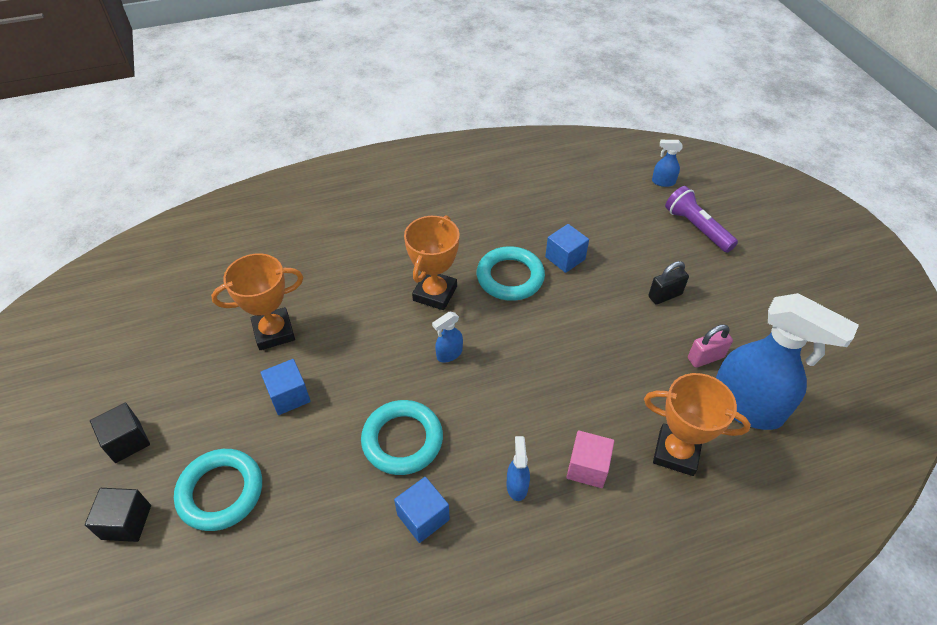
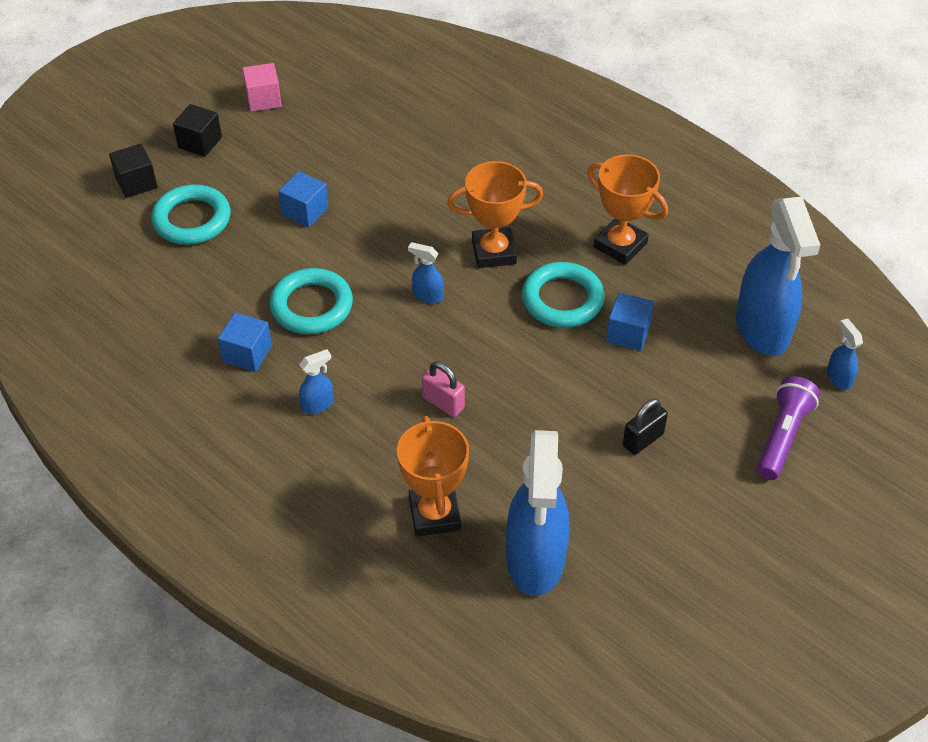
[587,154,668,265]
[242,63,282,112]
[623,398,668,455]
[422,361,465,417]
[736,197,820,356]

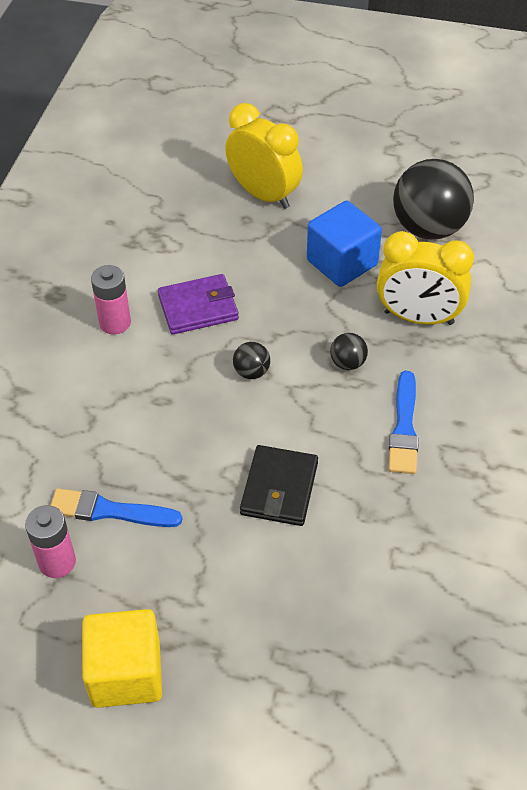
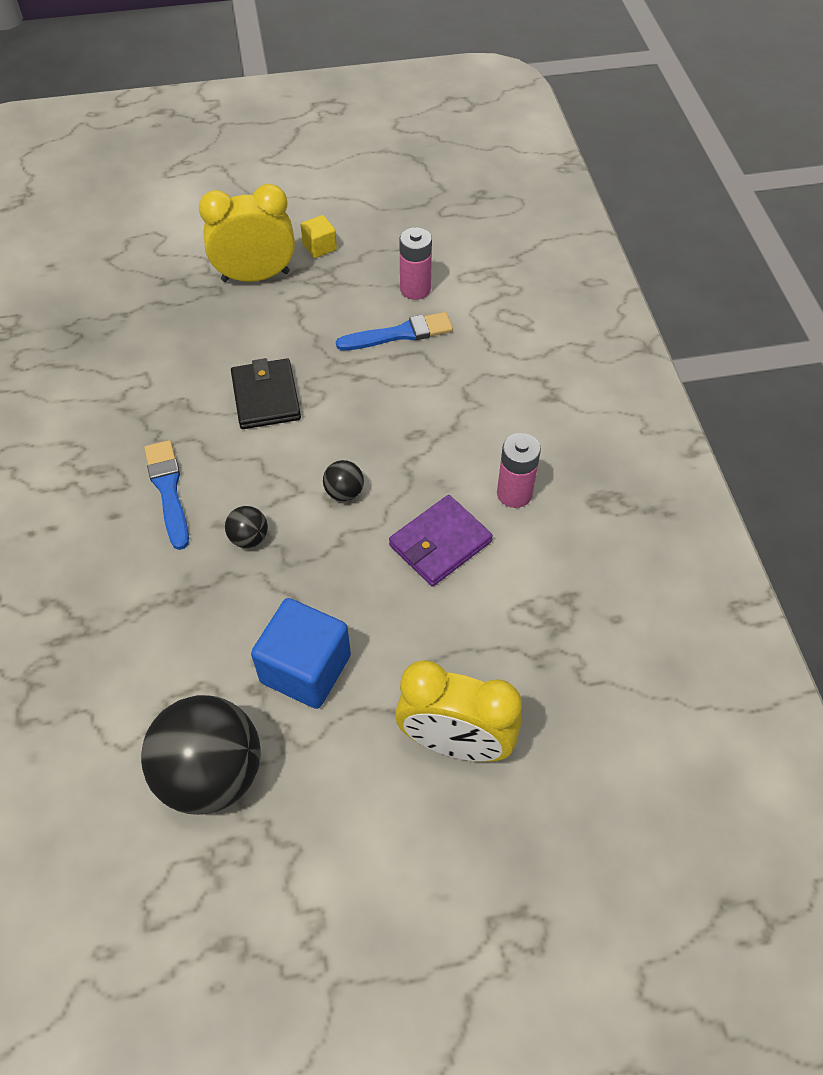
[300,215,337,258]
[199,184,295,282]

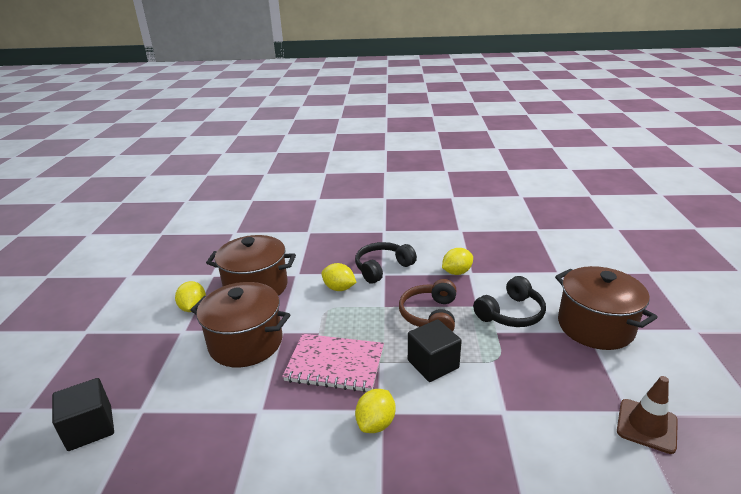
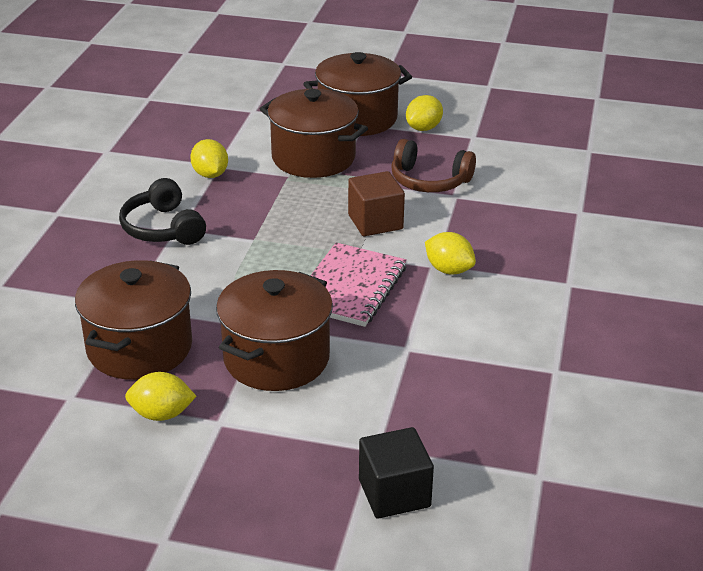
[406,95,443,131]
[391,139,476,192]
[348,171,405,236]
[260,89,368,178]
[617,376,678,454] (first image)

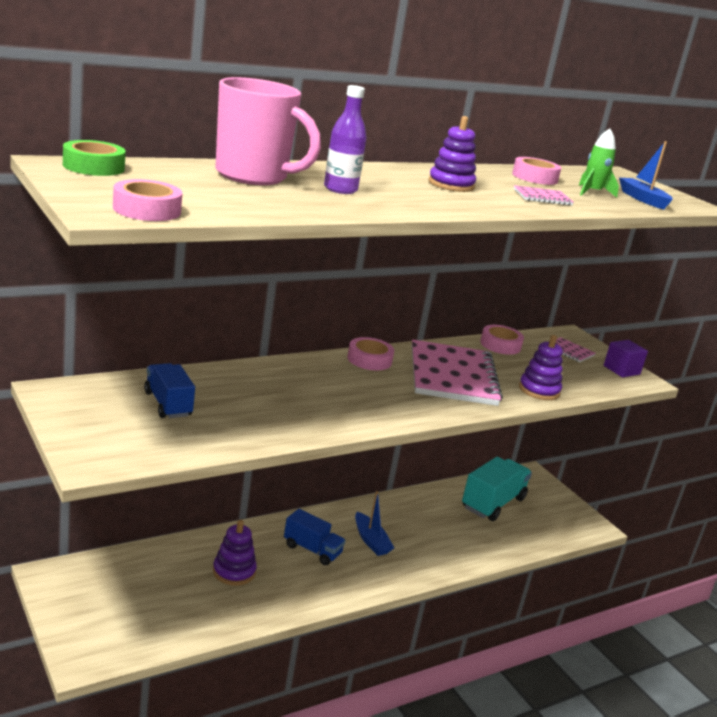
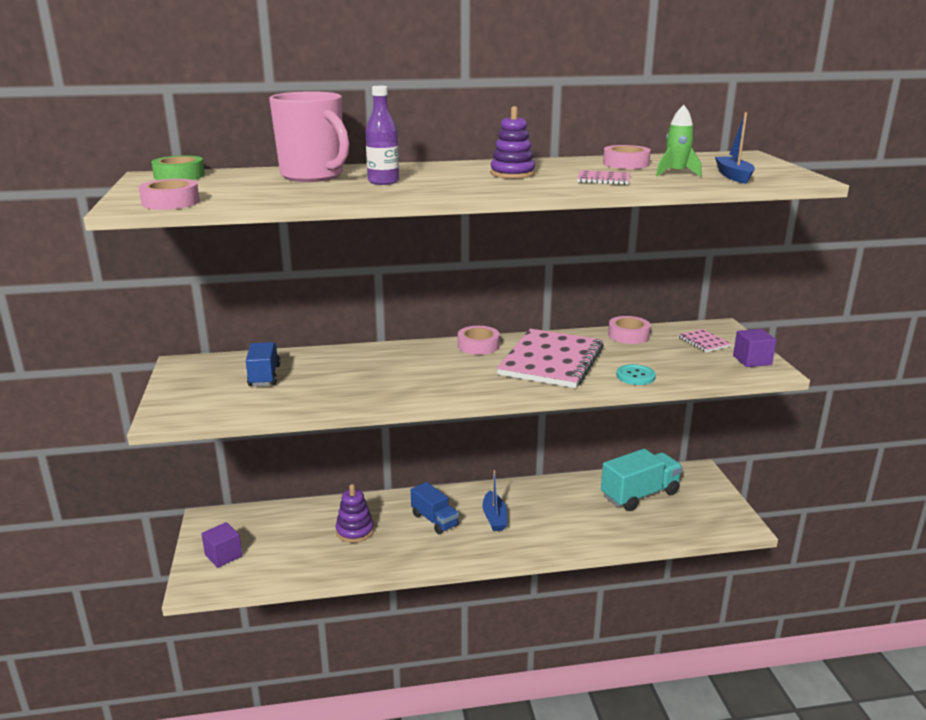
[616,364,656,385]
[201,522,242,568]

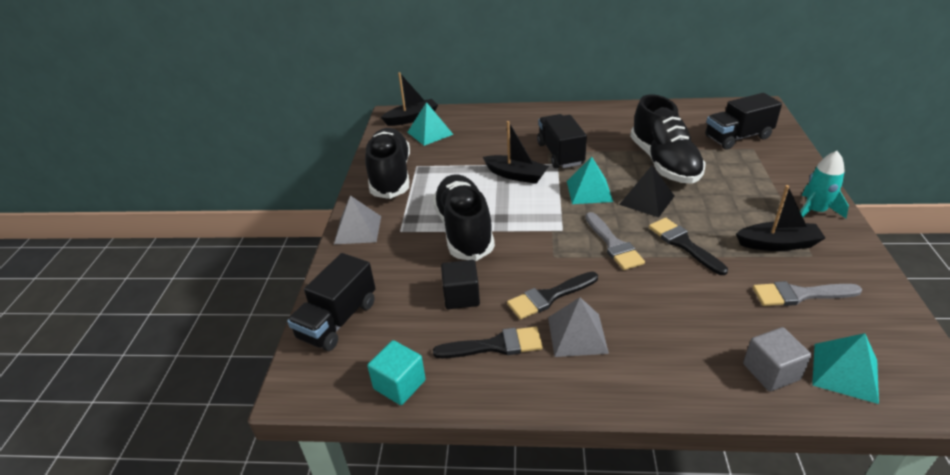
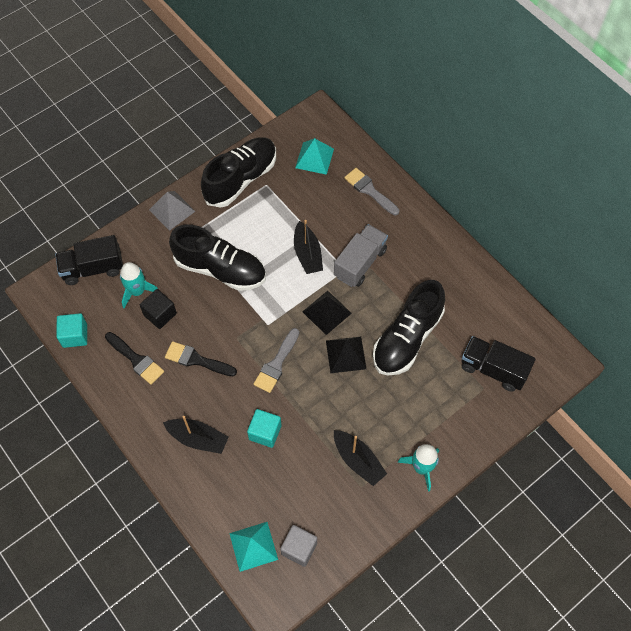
[163,416,229,454]
[169,225,266,291]
[334,224,388,287]
[548,297,609,357] (first image)
[302,291,352,335]
[649,218,728,275] (first image)
[280,525,317,567]
[344,168,399,215]
[120,262,158,308]
[247,409,281,448]

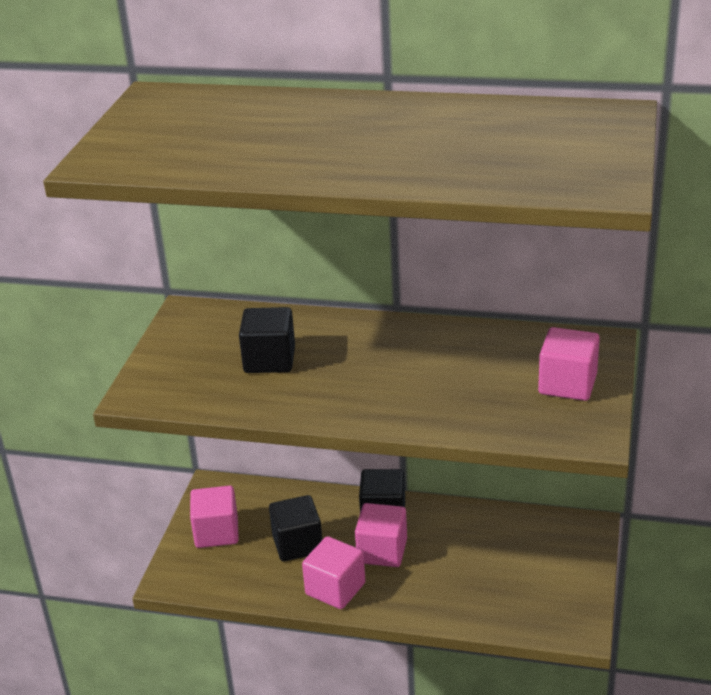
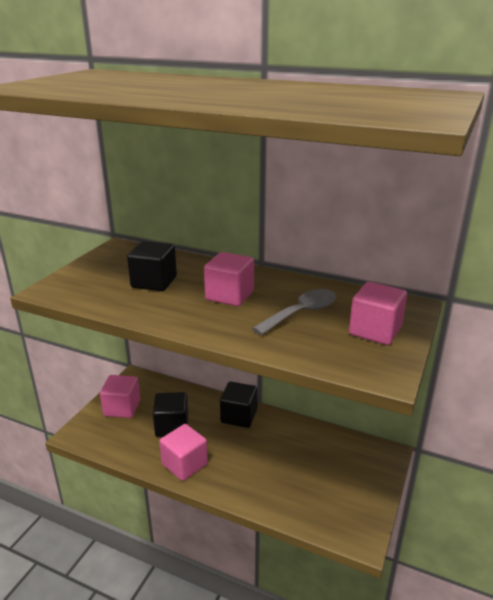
[204,252,254,306]
[252,289,337,335]

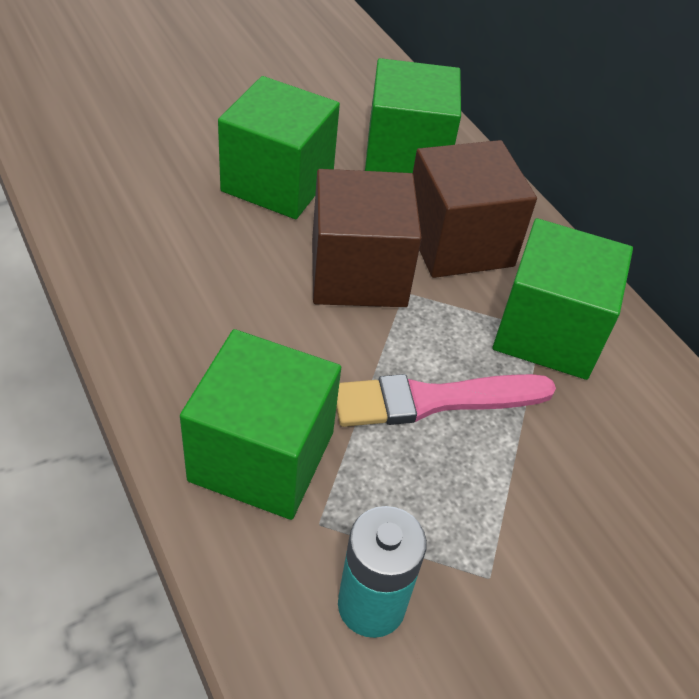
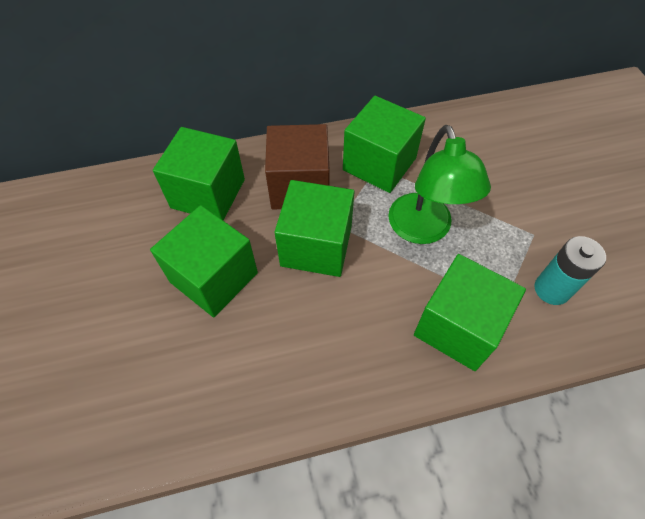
[274,180,354,277]
[388,125,491,244]

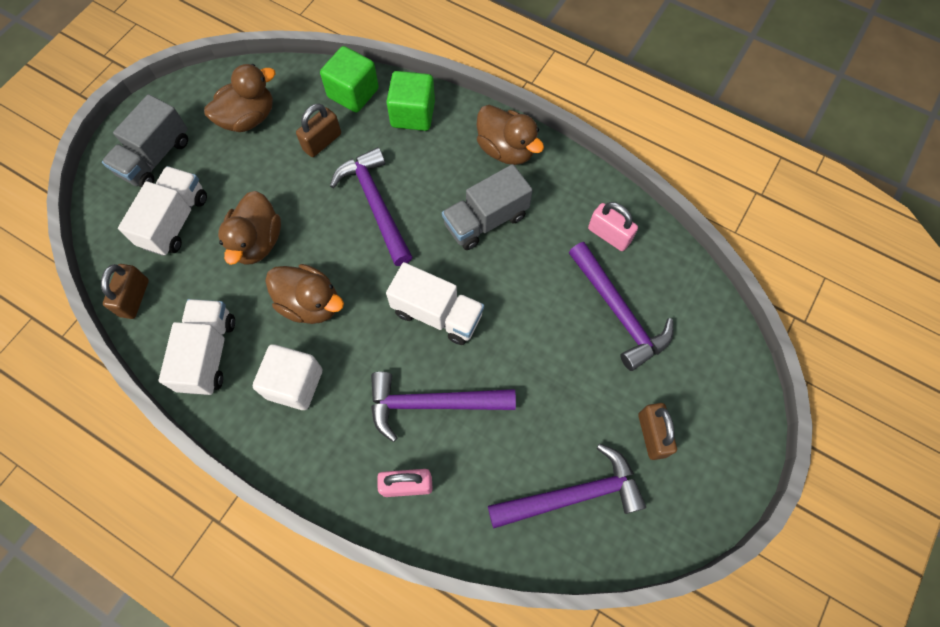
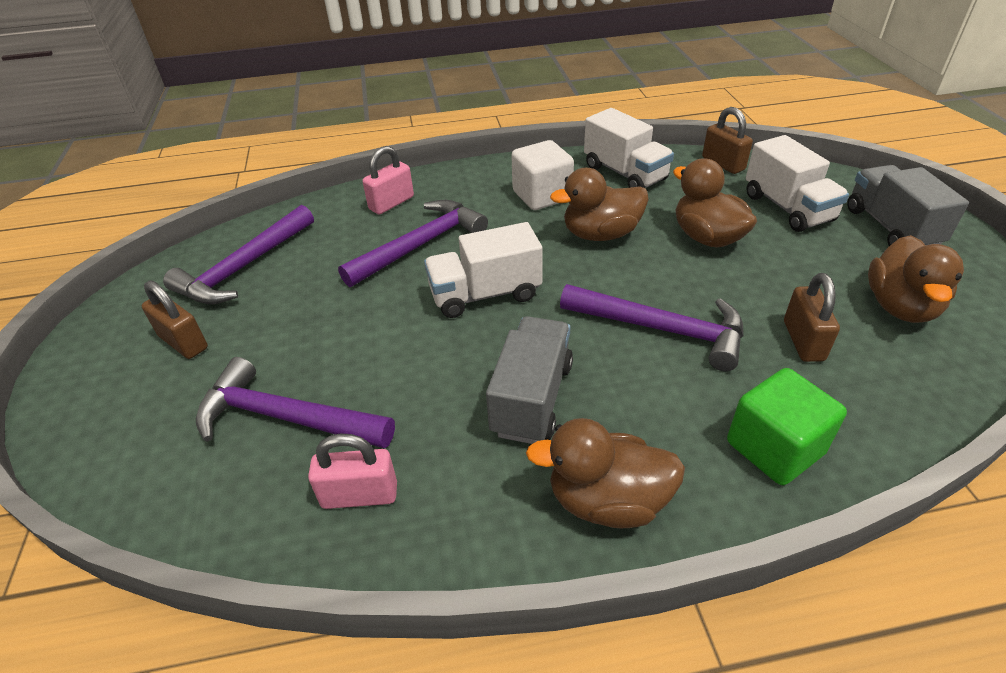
[320,46,379,113] (first image)

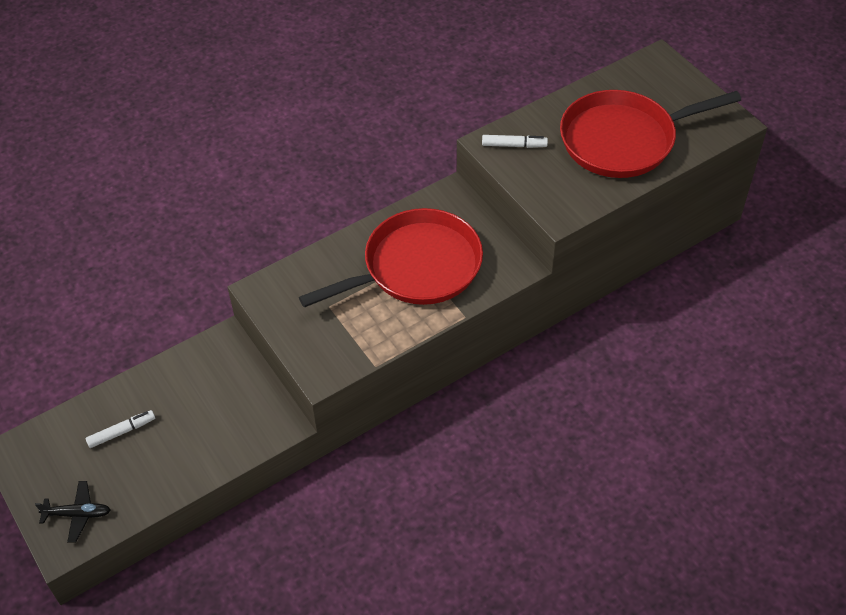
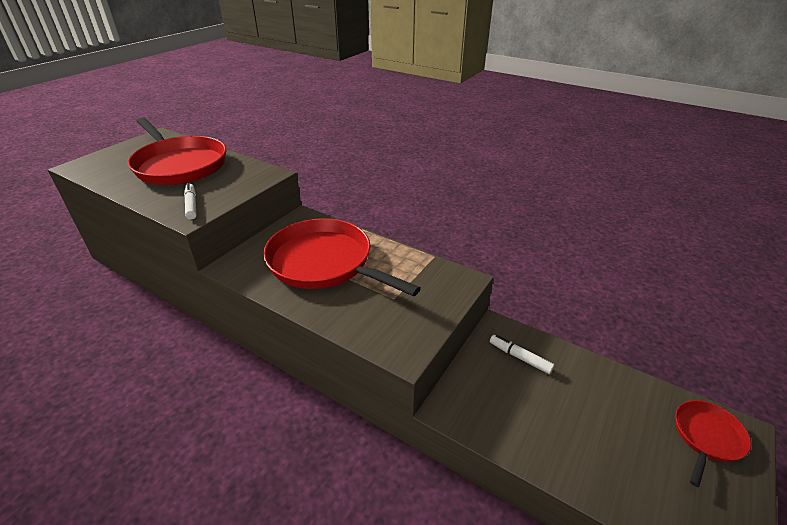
[675,400,751,487]
[490,335,554,374]

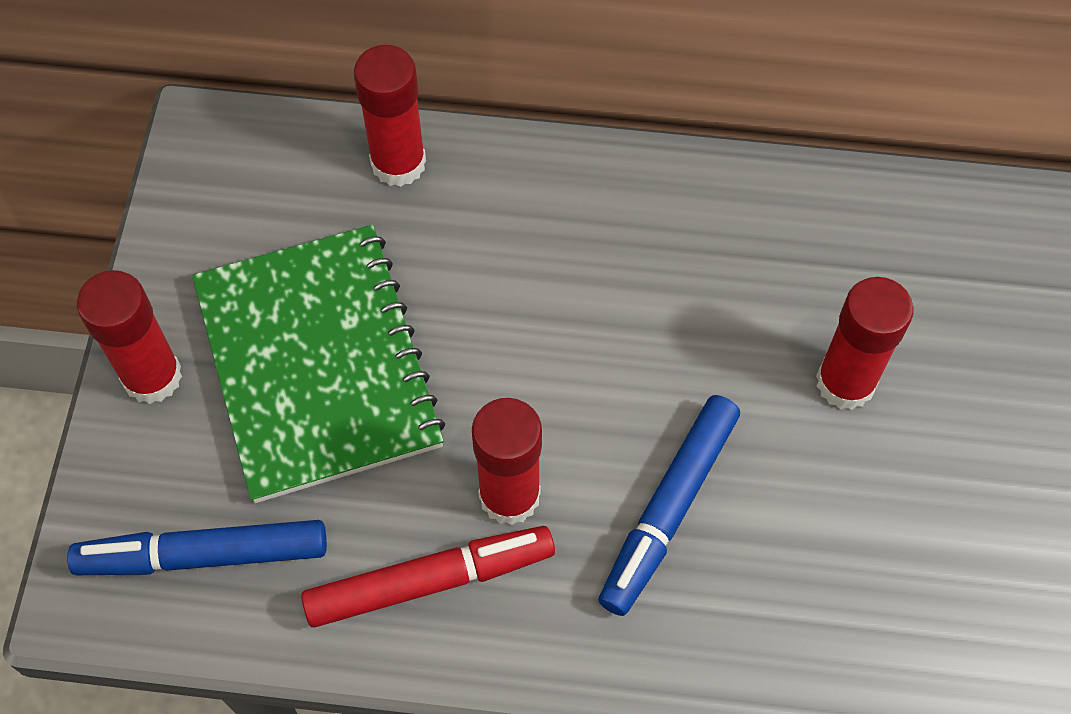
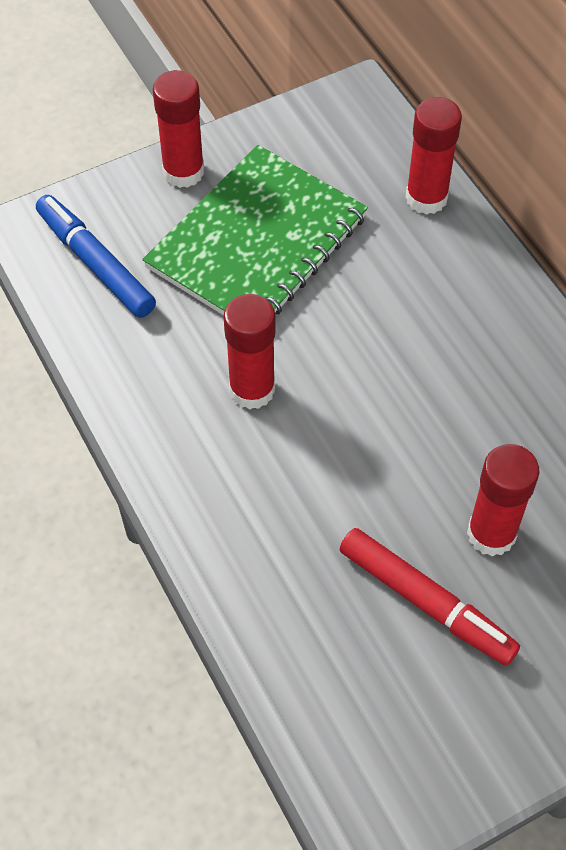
[340,528,520,666]
[599,395,740,616] (first image)

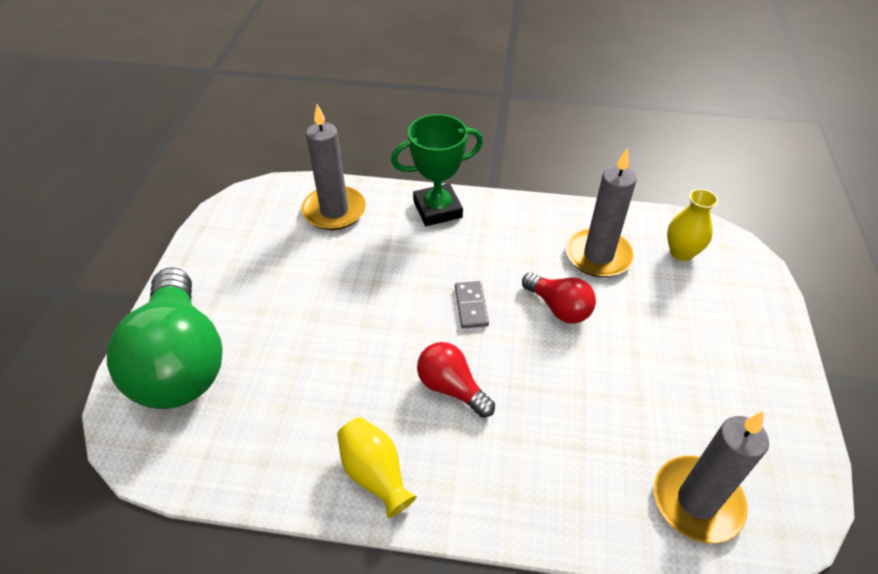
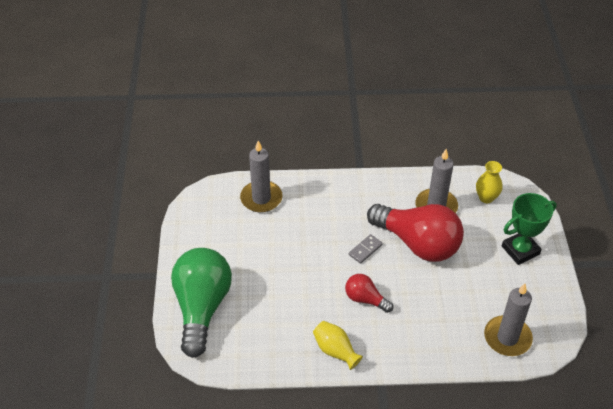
[171,248,232,358]
[502,193,557,265]
[349,234,383,264]
[367,204,464,262]

